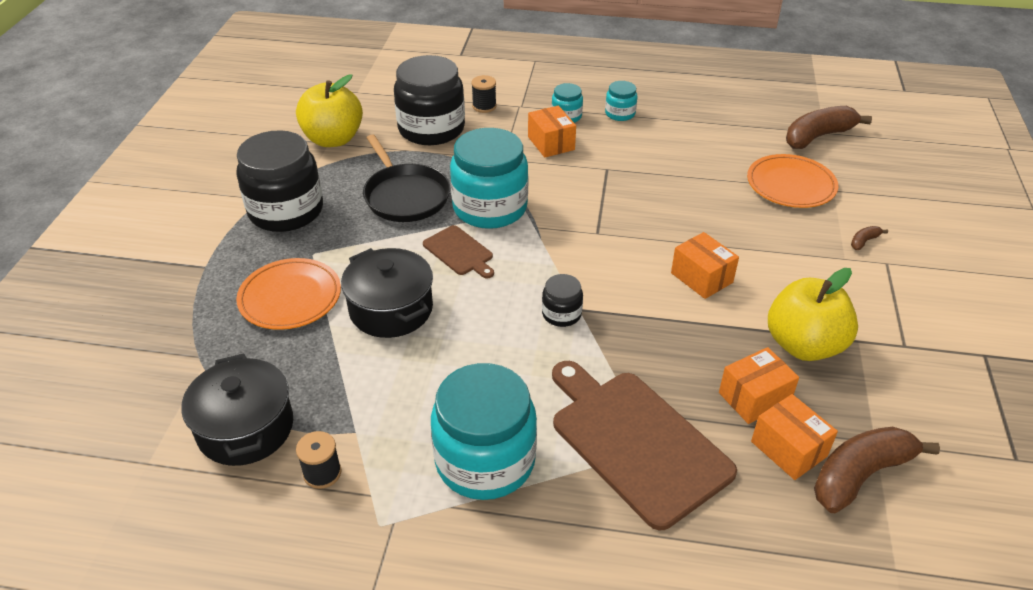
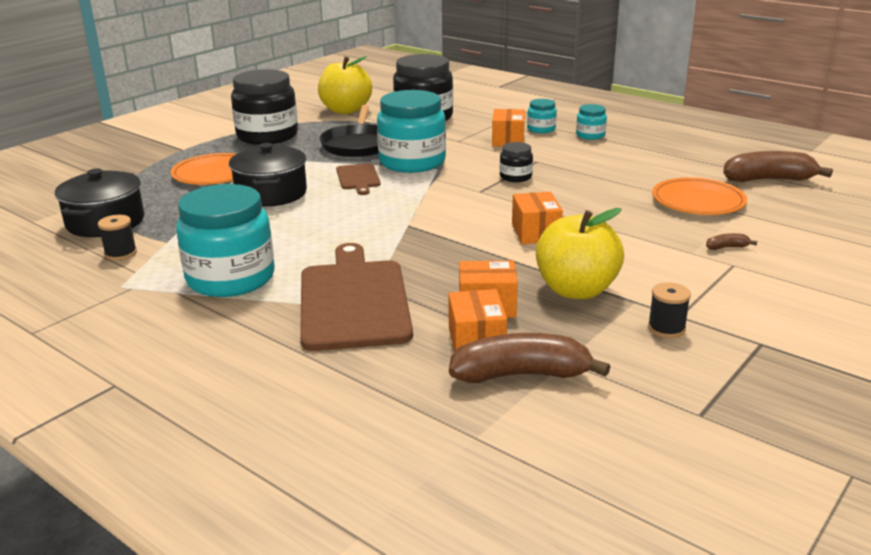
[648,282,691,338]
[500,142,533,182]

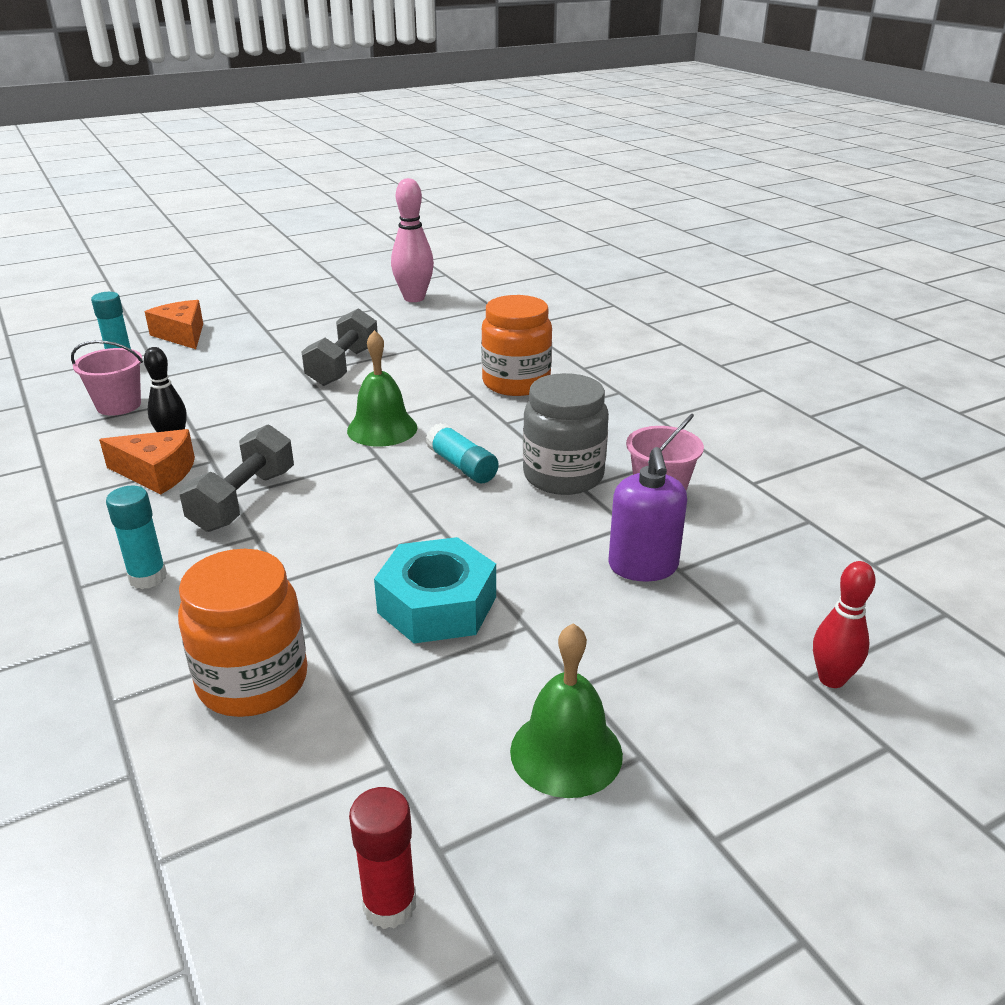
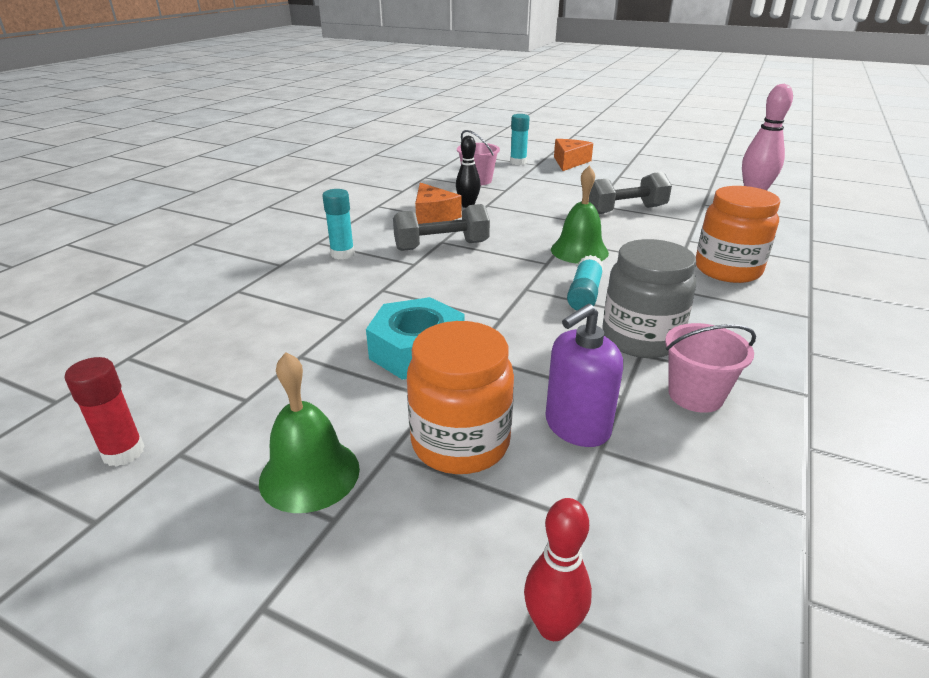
[407,321,514,474]

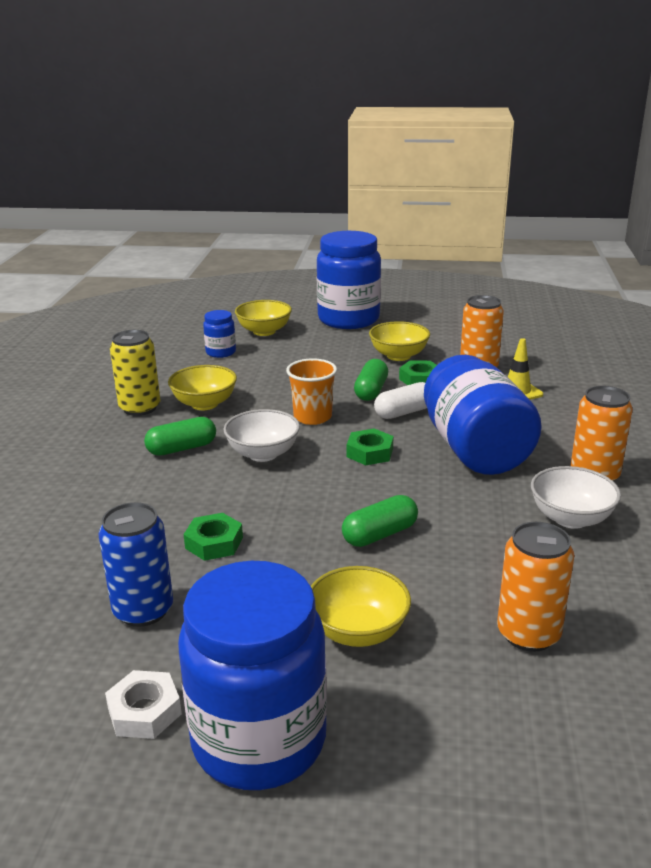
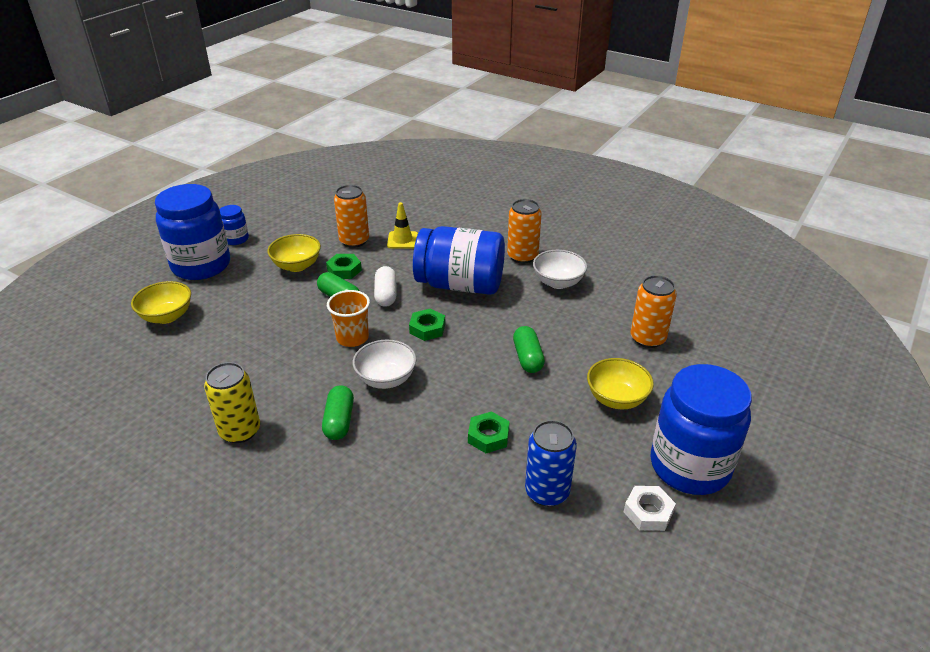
[168,365,237,410] (first image)
[219,205,249,245]

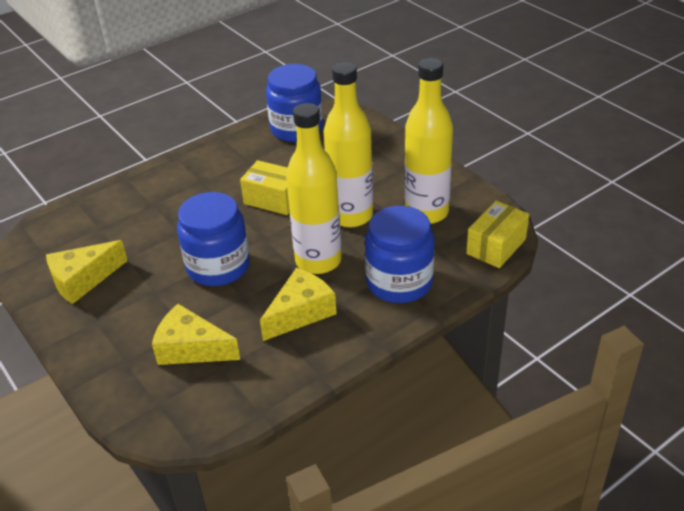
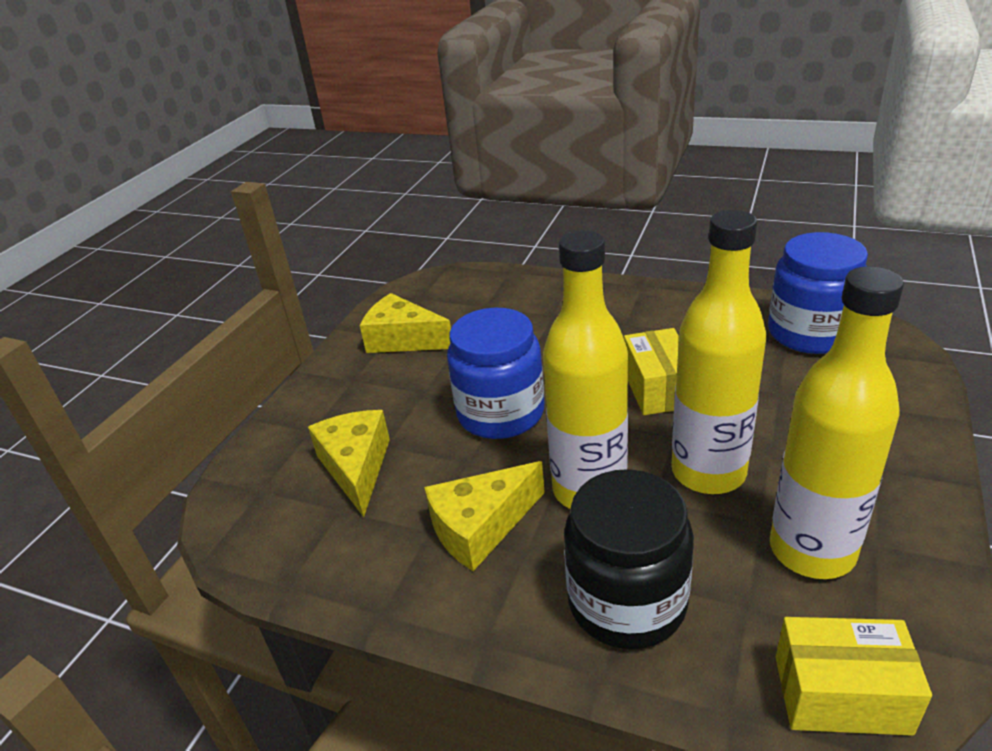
[424,461,545,571]
[564,469,694,649]

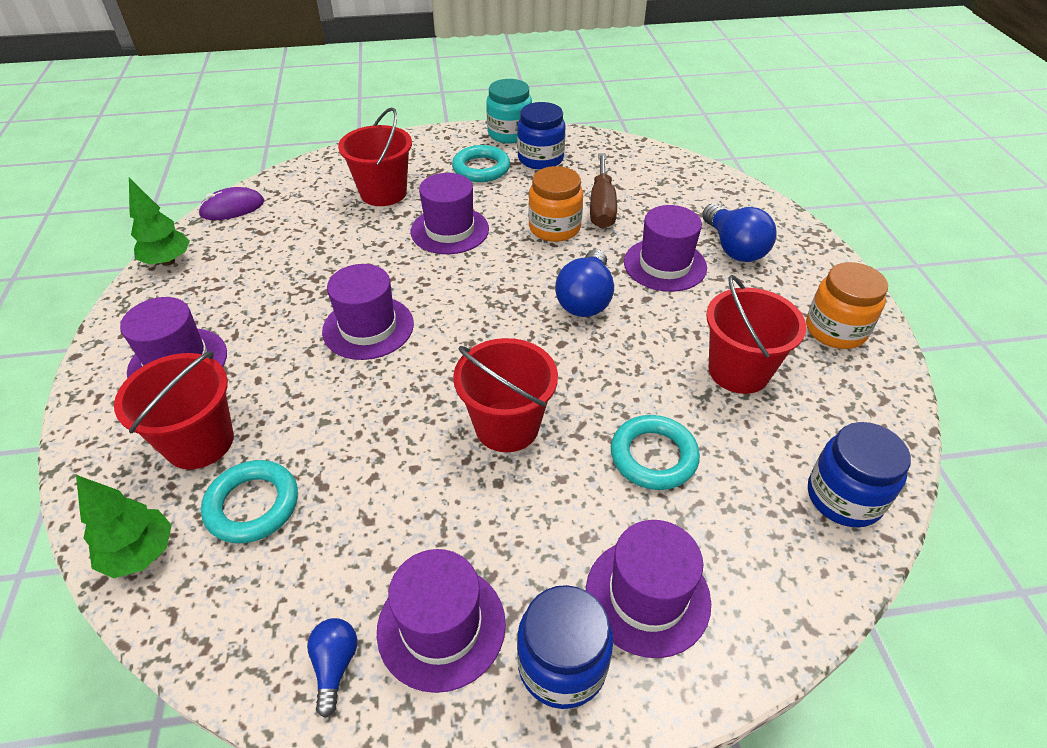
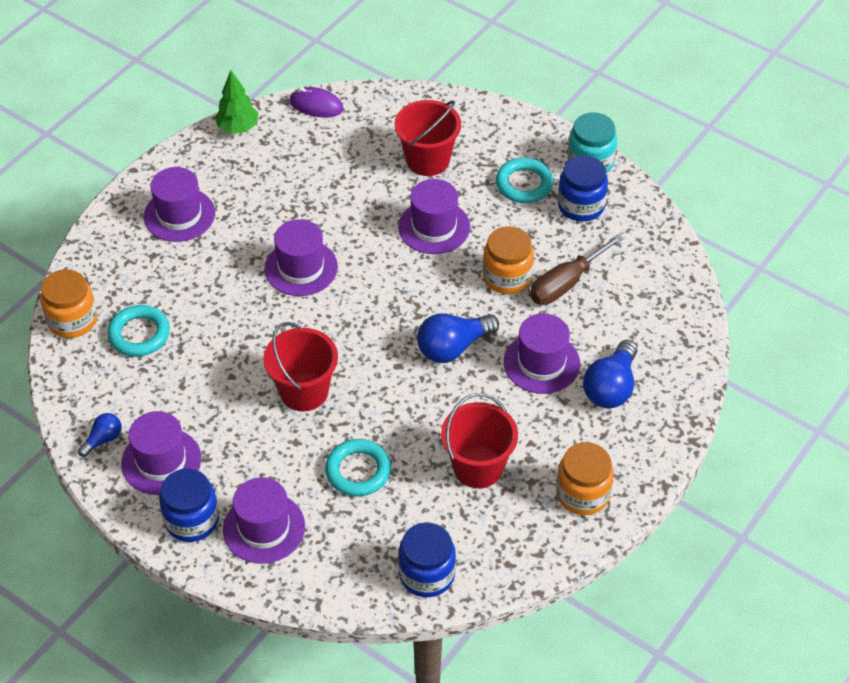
[40,269,97,338]
[114,351,234,469] (first image)

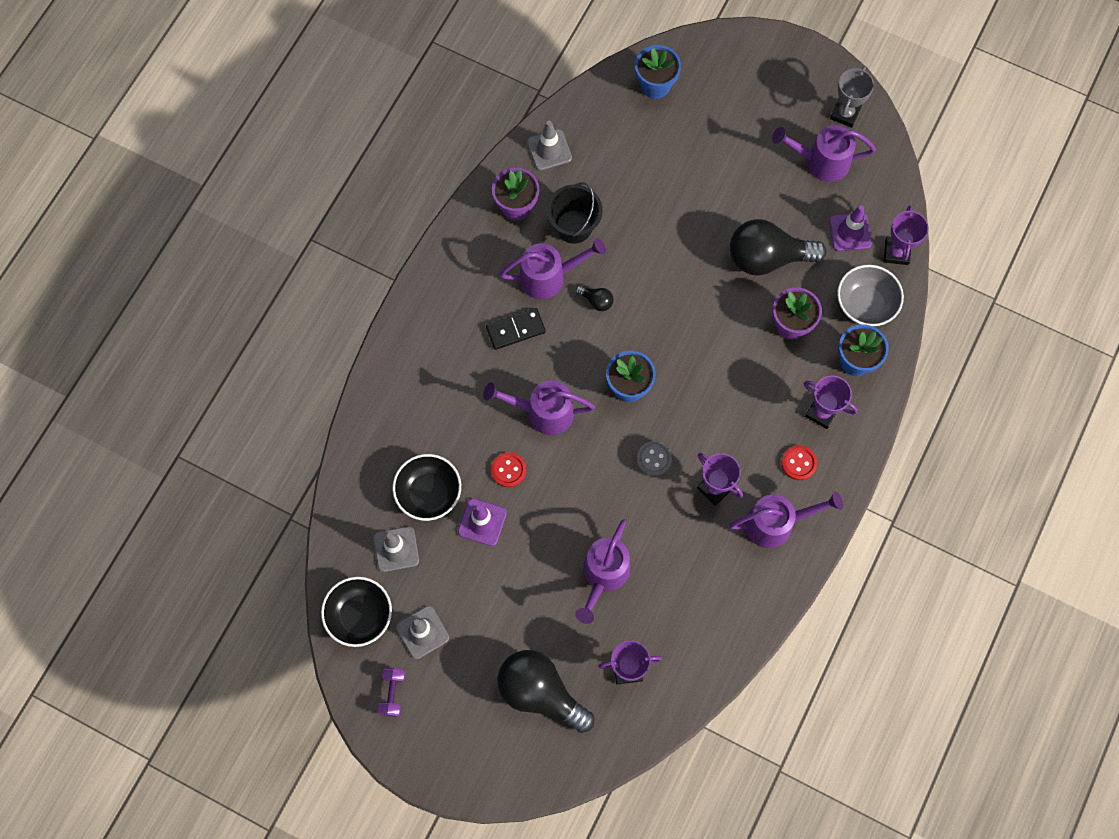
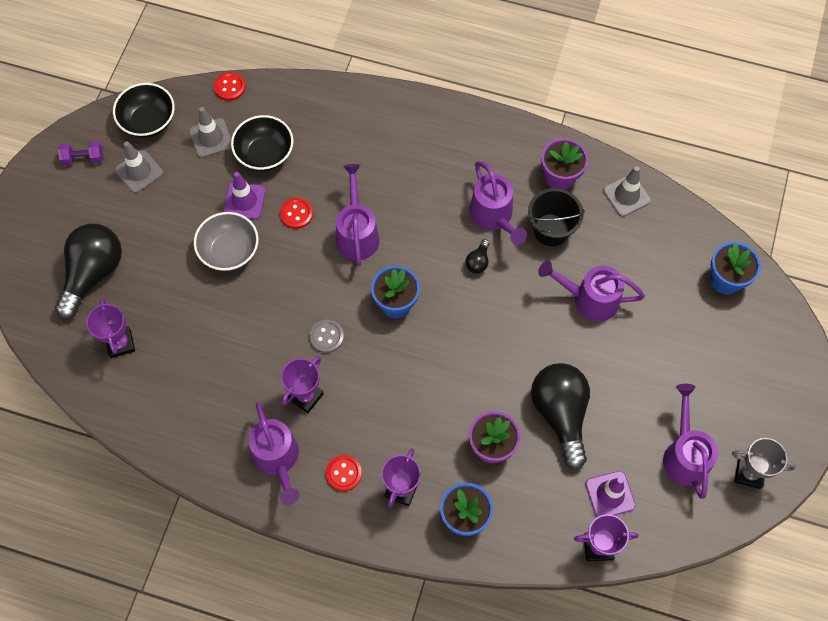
[486,308,546,350] (first image)
[538,260,645,322]
[194,212,258,271]
[214,72,246,101]

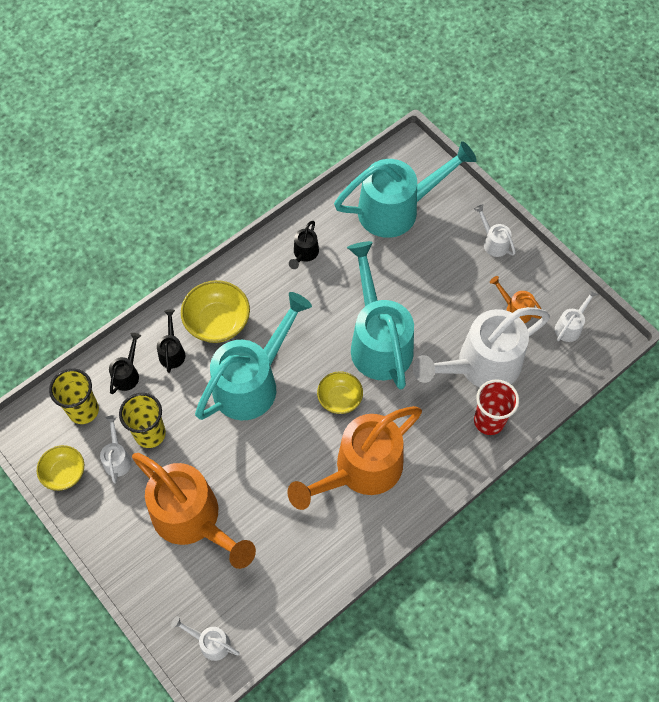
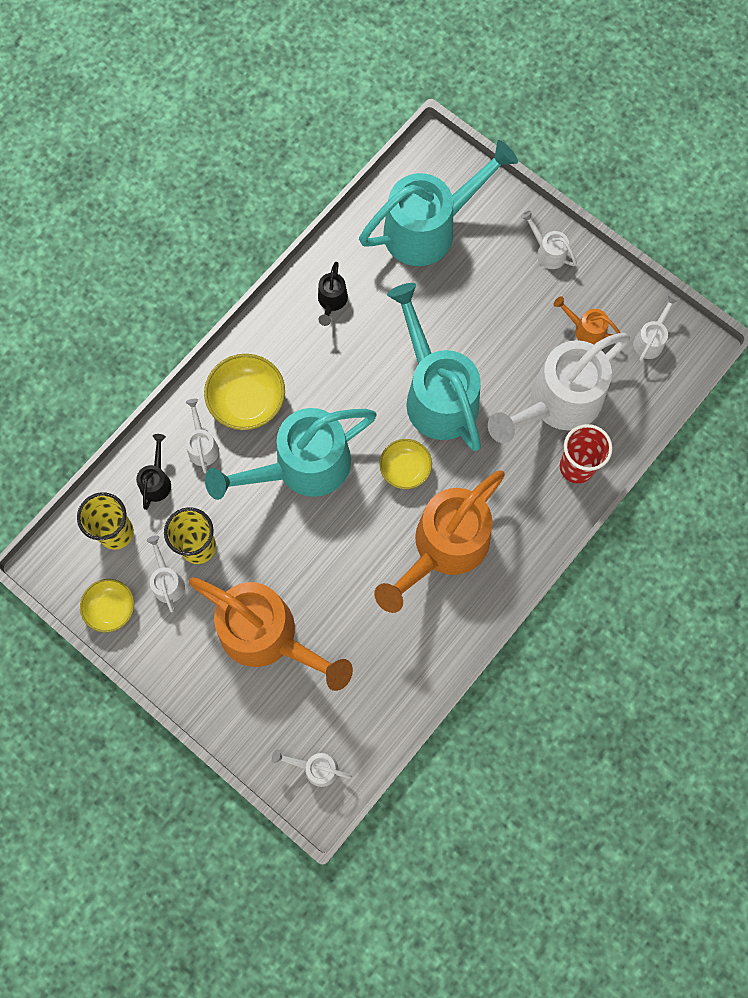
[186,399,219,474]
[205,408,376,500]

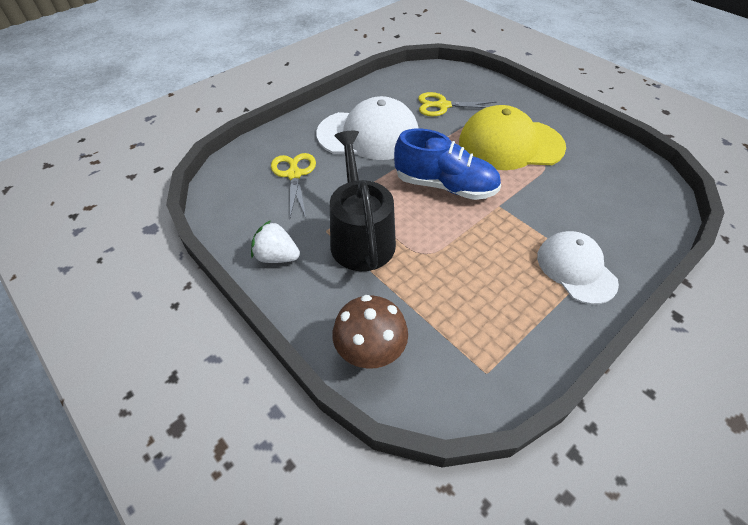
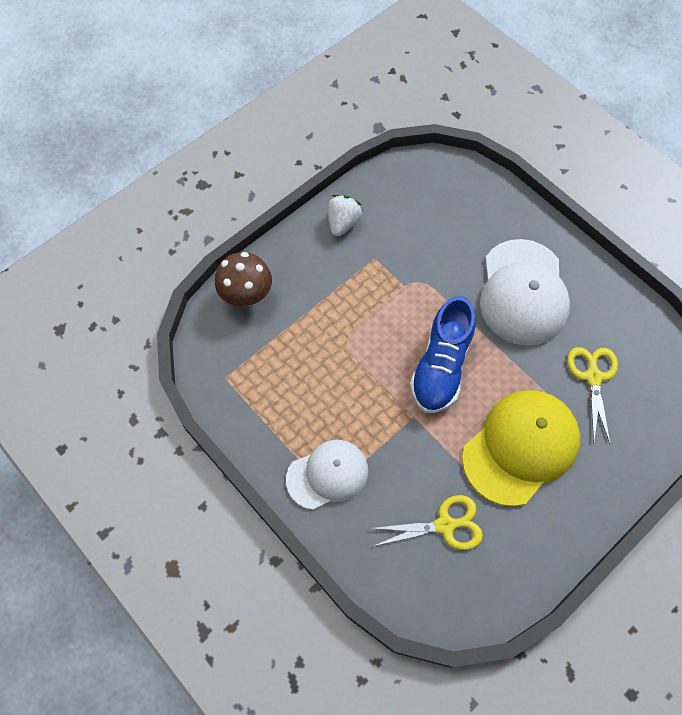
[369,495,483,550]
[330,131,396,271] (first image)
[462,390,580,506]

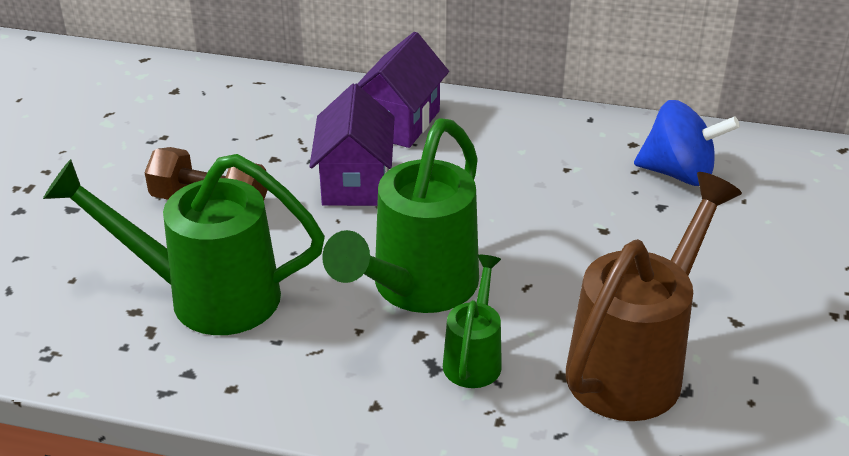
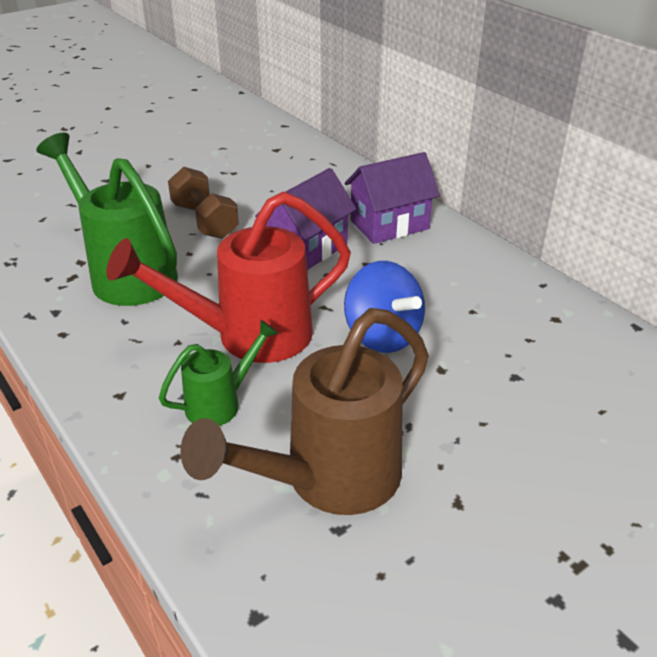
[106,191,351,363]
[181,308,429,515]
[344,261,425,353]

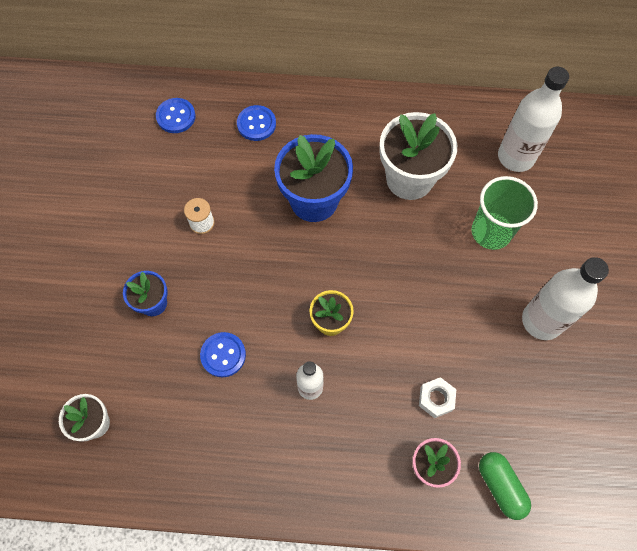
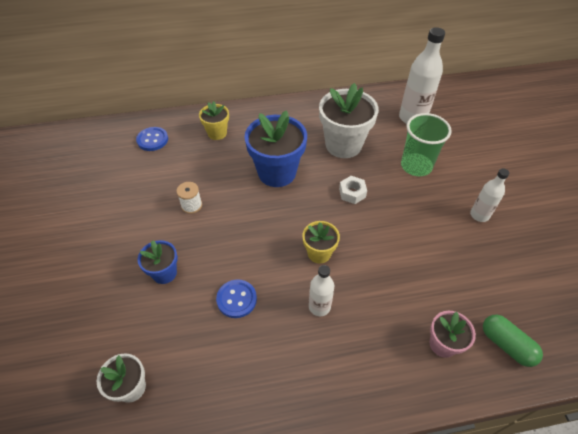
[199,101,229,140]
[339,176,367,204]
[470,168,509,222]

